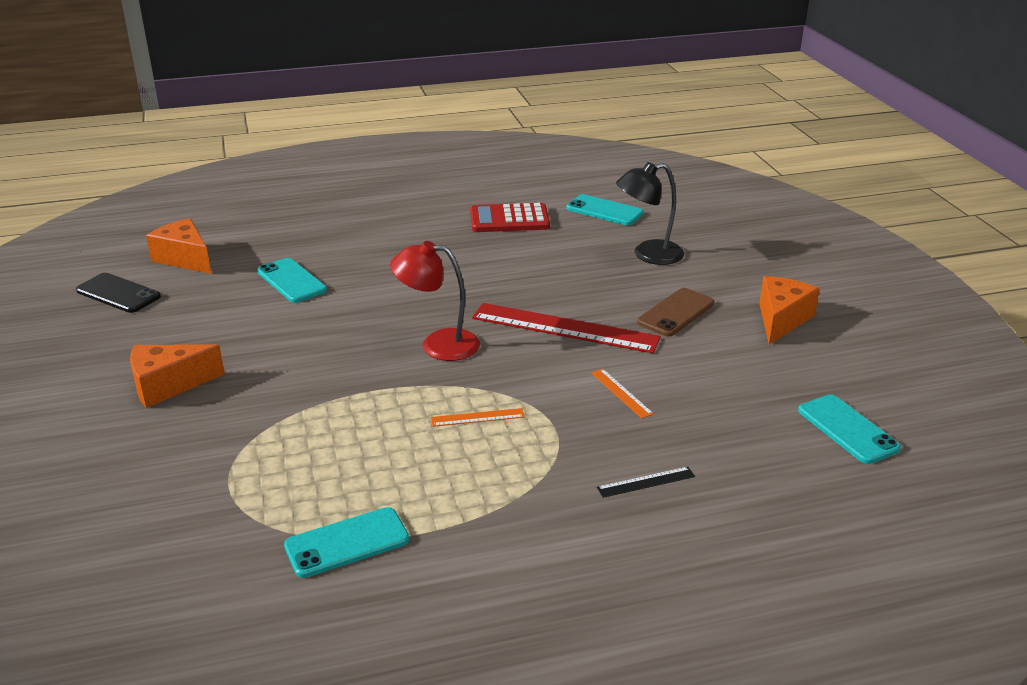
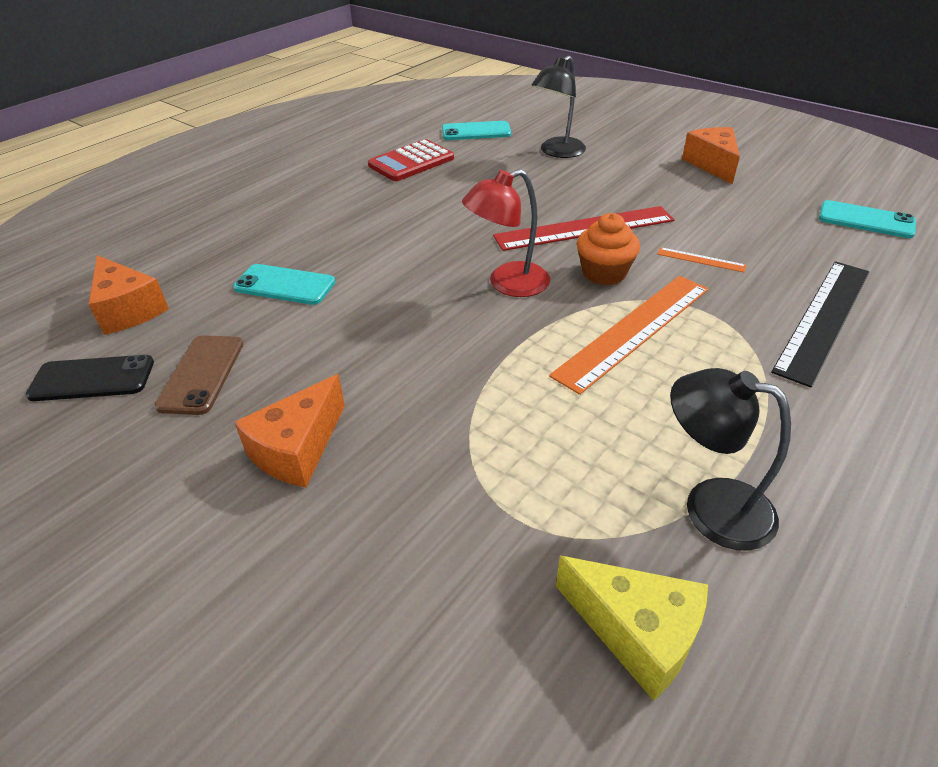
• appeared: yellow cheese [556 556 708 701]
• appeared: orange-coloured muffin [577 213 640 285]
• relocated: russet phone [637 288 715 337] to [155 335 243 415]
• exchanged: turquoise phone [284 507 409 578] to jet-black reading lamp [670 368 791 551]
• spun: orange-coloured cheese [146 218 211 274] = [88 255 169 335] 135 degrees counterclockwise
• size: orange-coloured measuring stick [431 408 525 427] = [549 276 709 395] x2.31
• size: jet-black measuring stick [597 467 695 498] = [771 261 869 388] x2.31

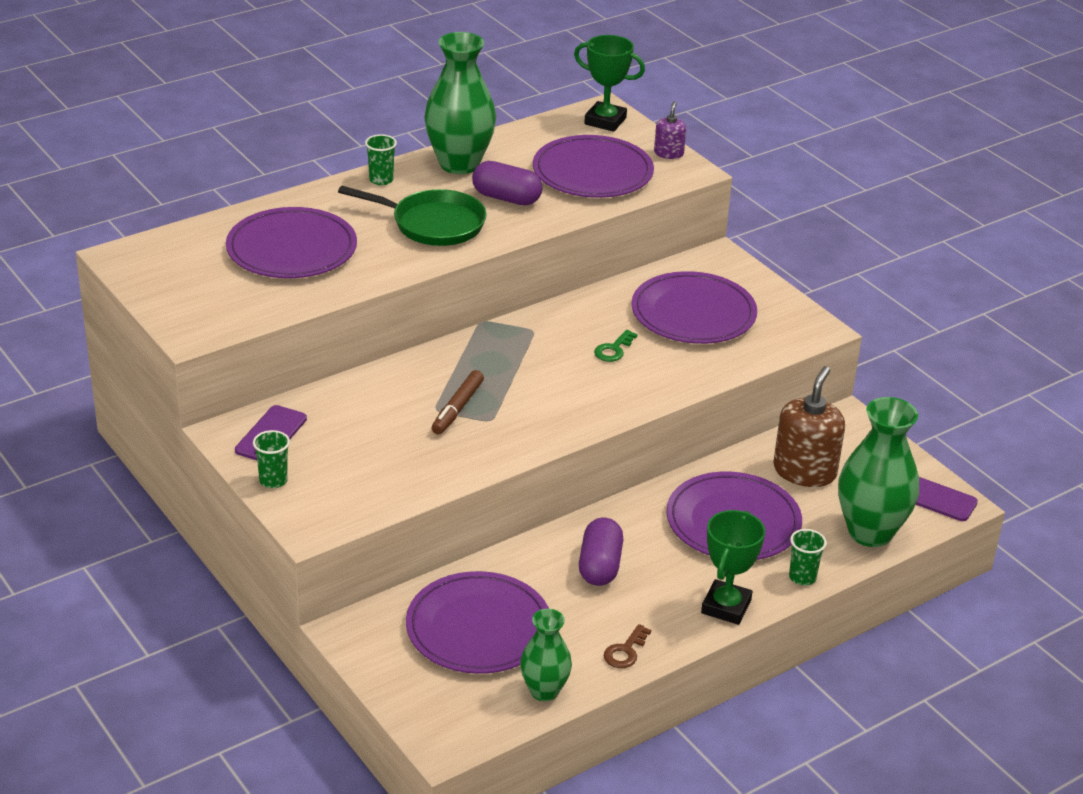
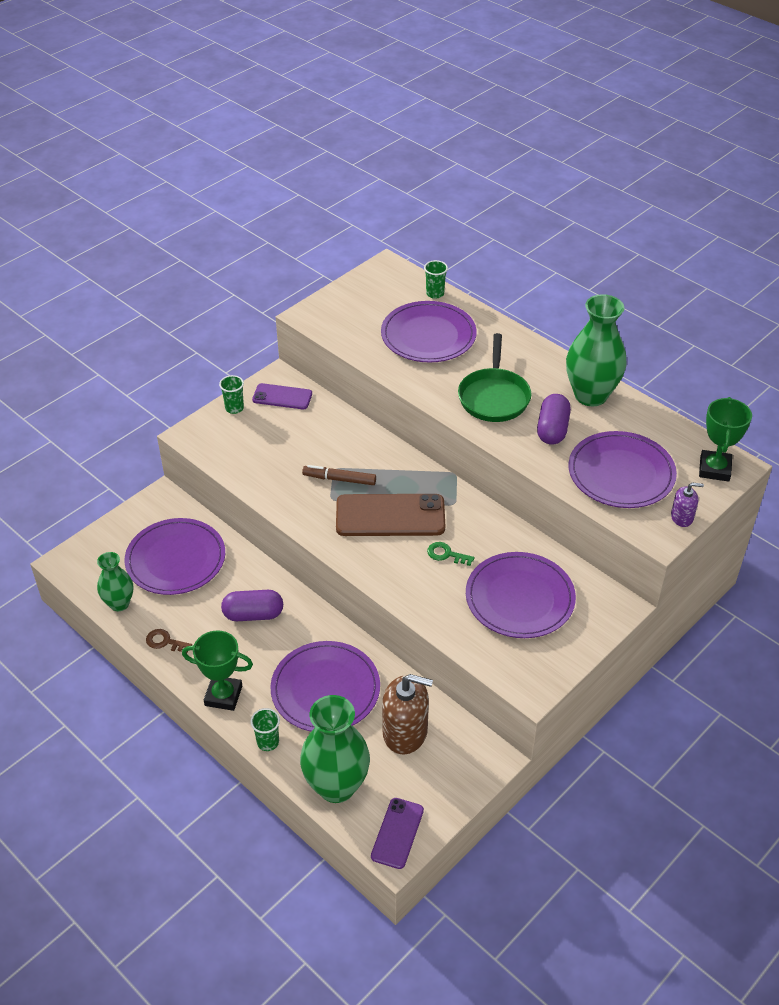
• appeared: russet phone [336 494 445 536]
• relocated: leaf-green beaker [365 134 397 185] to [424 260 448 299]

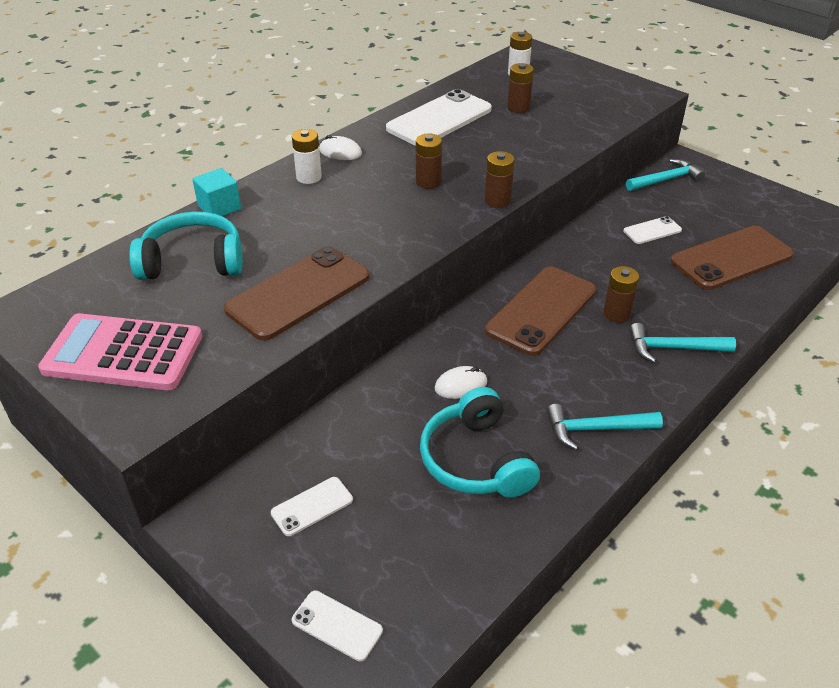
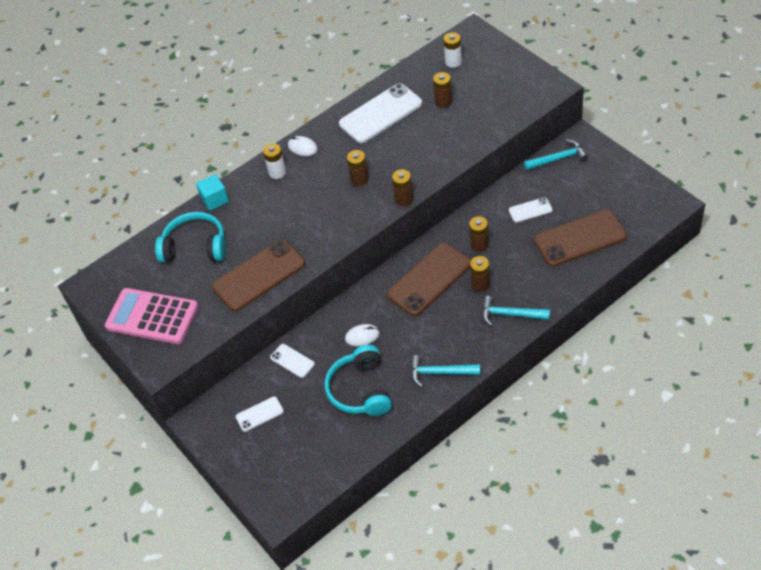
• appeared: russet power cell [469 216 489 252]
• relocated: snow-white phone [292 591 383 661] to [270 344 315 378]

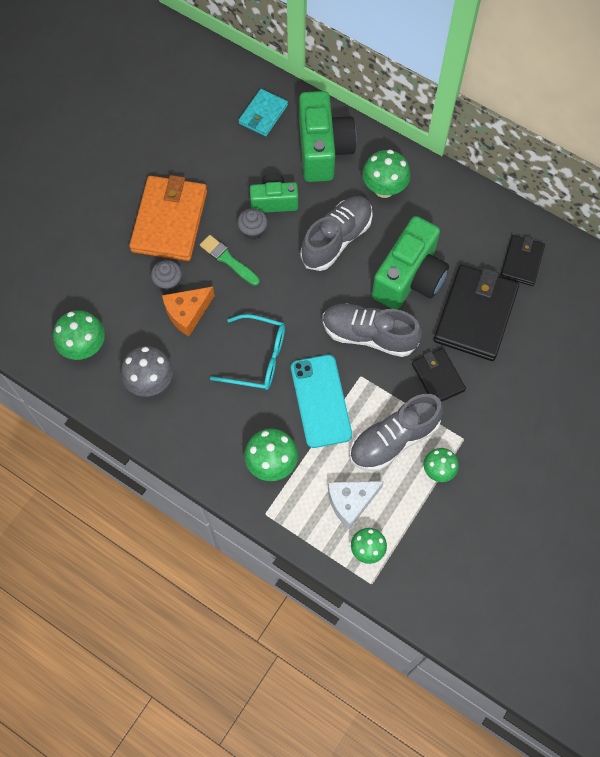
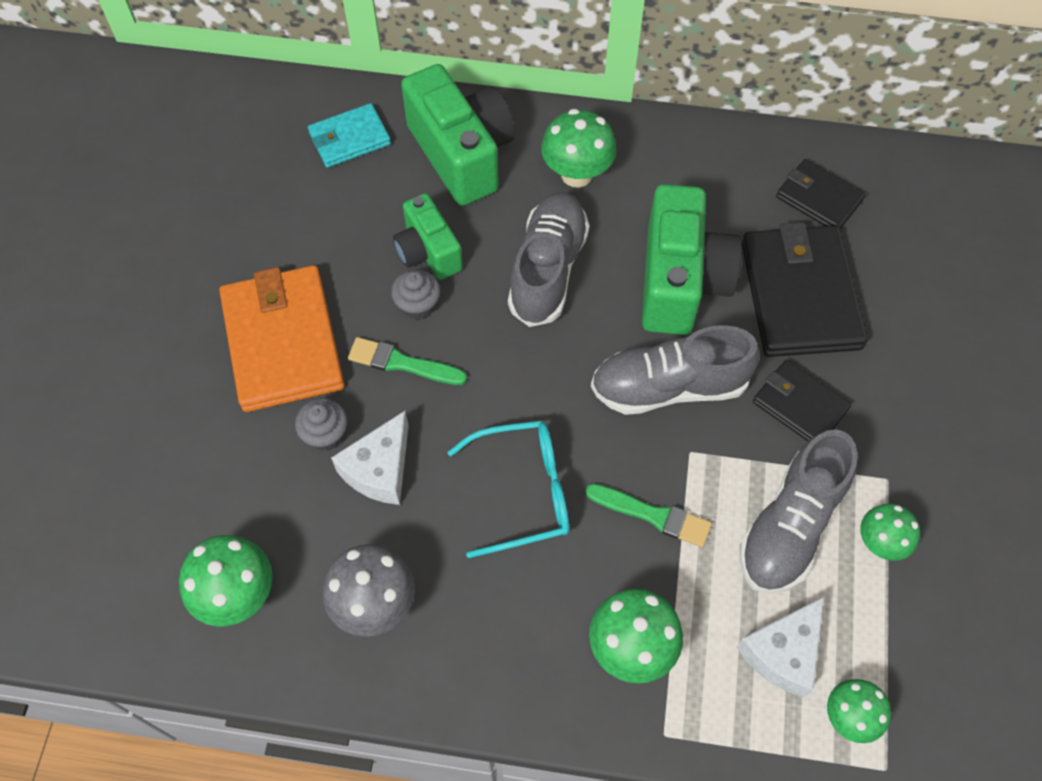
• exchanged: turquoise phone [291 355 352 448] to leaf-green paintbrush [585 483 712 547]
• colour: orange-coloured cheese [162 286 215 336] to snow-white cheese [331 411 409 505]
• spun: turquoise card wallet [239 89 288 136] = [308 103 391 168] 60 degrees clockwise
• spun: leaf-green compact camera [250 173 298 213] = [393 193 463 280] 90 degrees counterclockwise
• spun: jet-black card wallet [500 235 545 286] = [776 159 866 229] 45 degrees counterclockwise

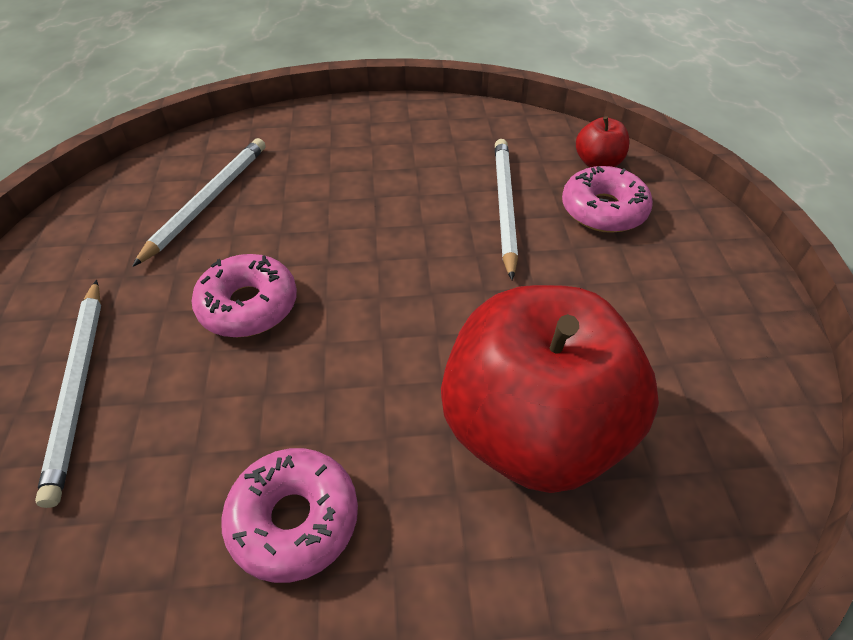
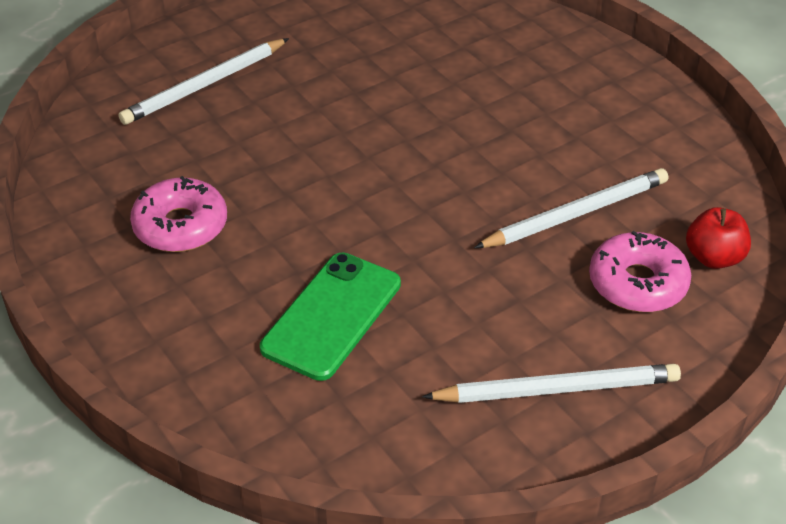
• missing: rose-pink donut [192 254 297 337]
• relocated: snow-white lead pencil [132 138 266 267] to [422 364 681 403]
• exchanged: crimson apple [441 285 659 493] to leaf-green phone [260 253 401 381]

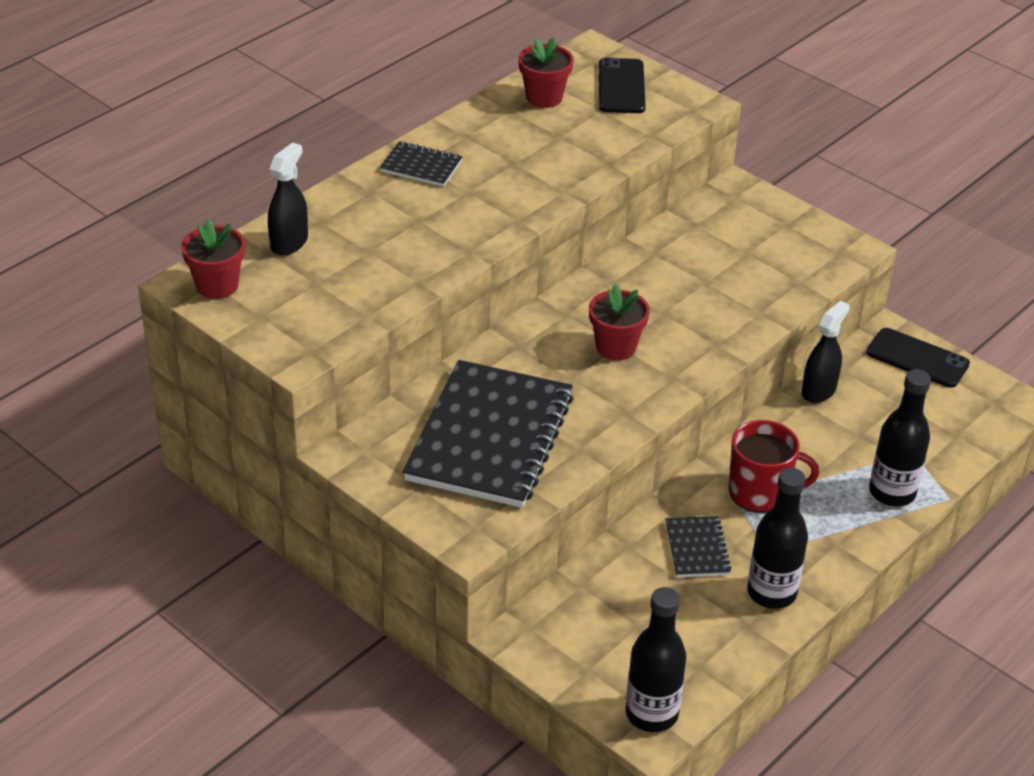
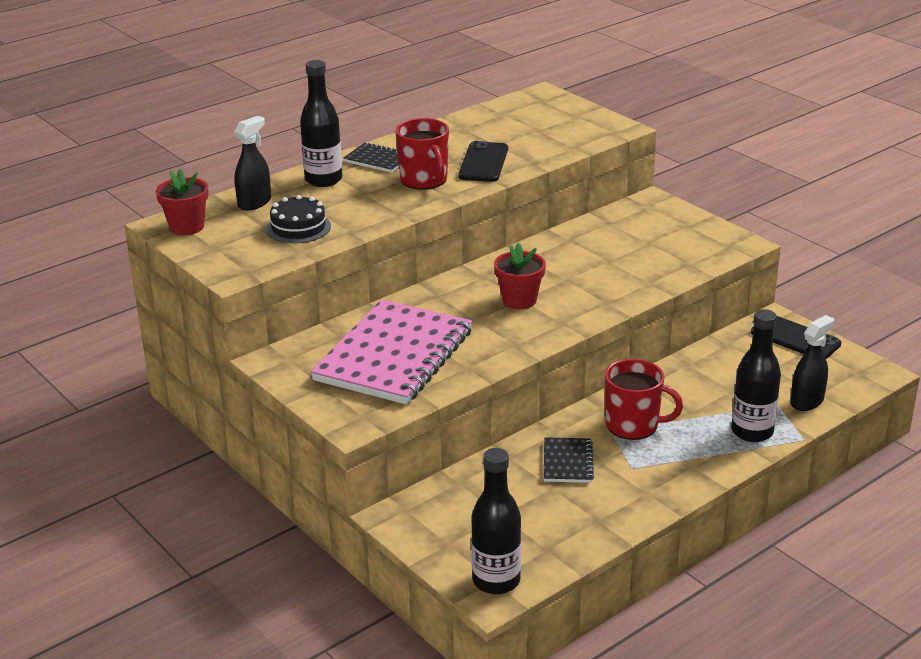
• missing: crimson flower pot [518 37 574 108]
• appeared: jet-black cake [266 195 331 243]
• appeared: crimson coffee mug [395 118 449 190]
• relocated: jet-black phone [599 57 645 113] to [458 141 508 182]
• relocated: jet-black flask [747 468 808 609] to [300 60 342 187]
• relocated: jet-black spray cleaner [802 301 850 403] to [791 315 834 411]
• colour: jet-black notebook [403 360 574 508] to rose-pink notebook [310 299 472 404]

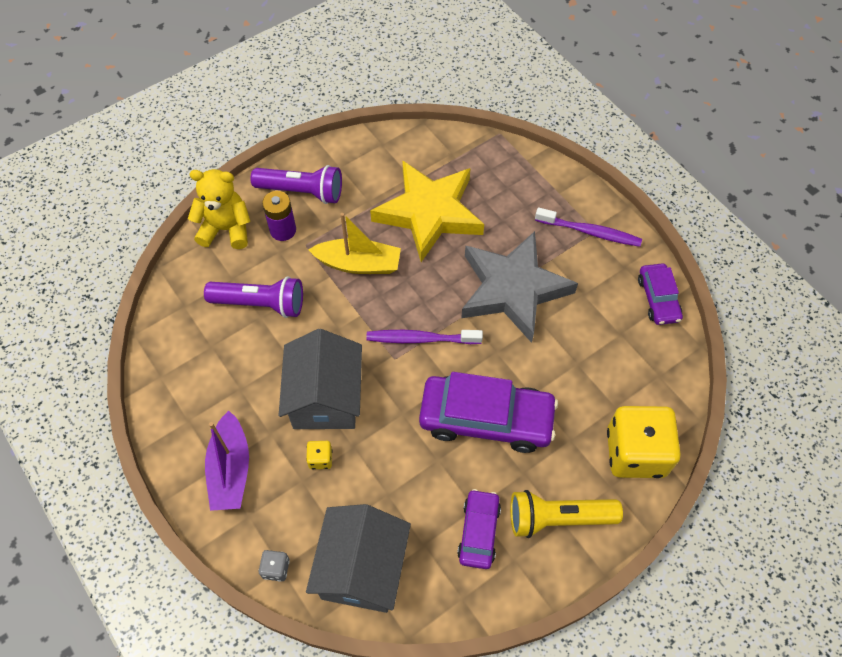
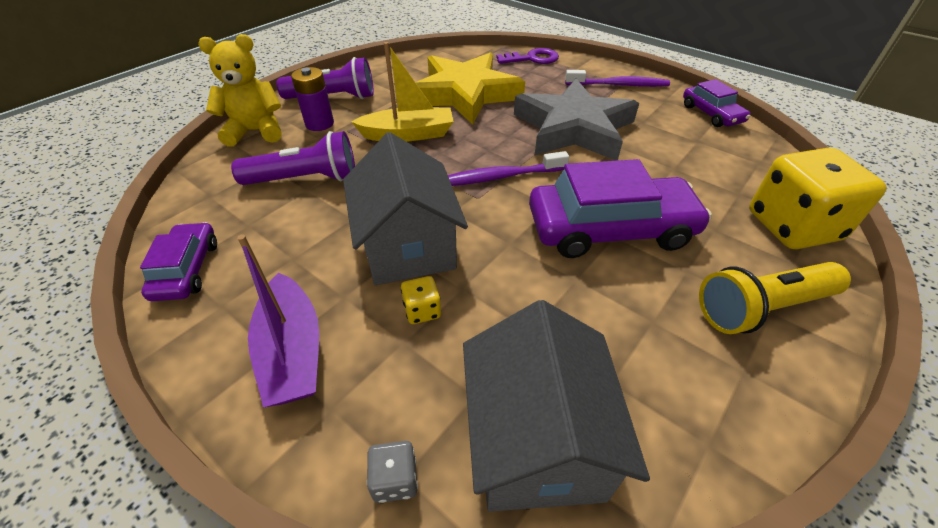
• appeared: violet key [496 48 559 64]
• relocated: violet toy car [457 489 501 569] to [140 222 217 301]

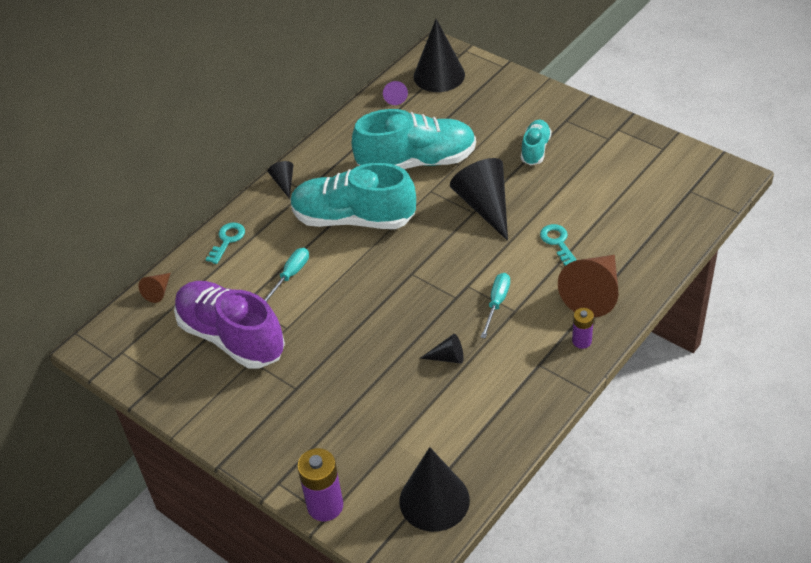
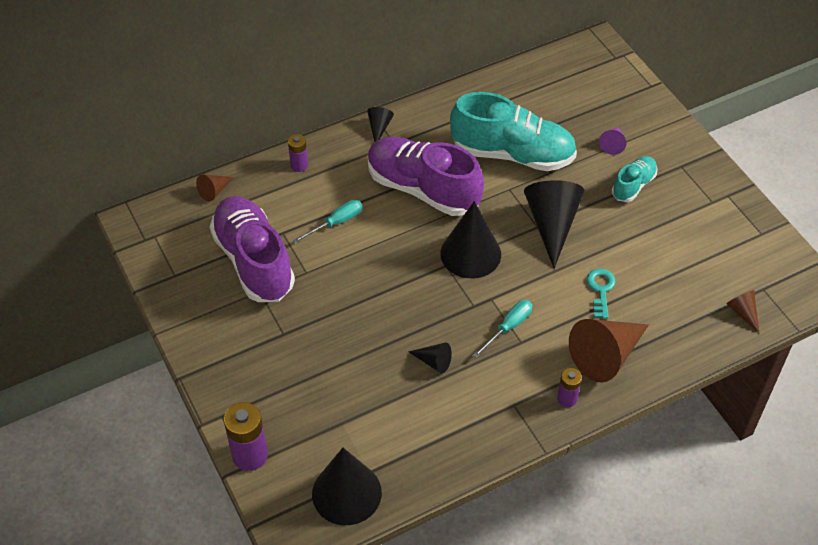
• appeared: russet solid cone [726 290 759 333]
• relocated: violet solid cone [383 81 408 105] to [599 127 626 155]
• relocated: jet-black solid cone [414 19 465 92] to [440 201 501 278]
• exchanged: turquoise key [206 223 245 264] to violet power cell [288 134 308 172]
• colour: turquoise shoe [290 163 416 229] to violet shoe [368 137 484 216]

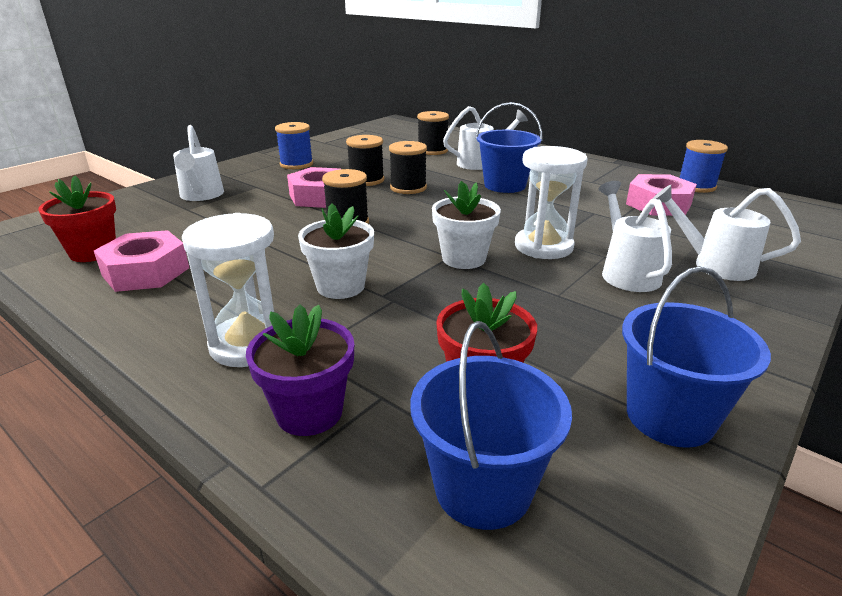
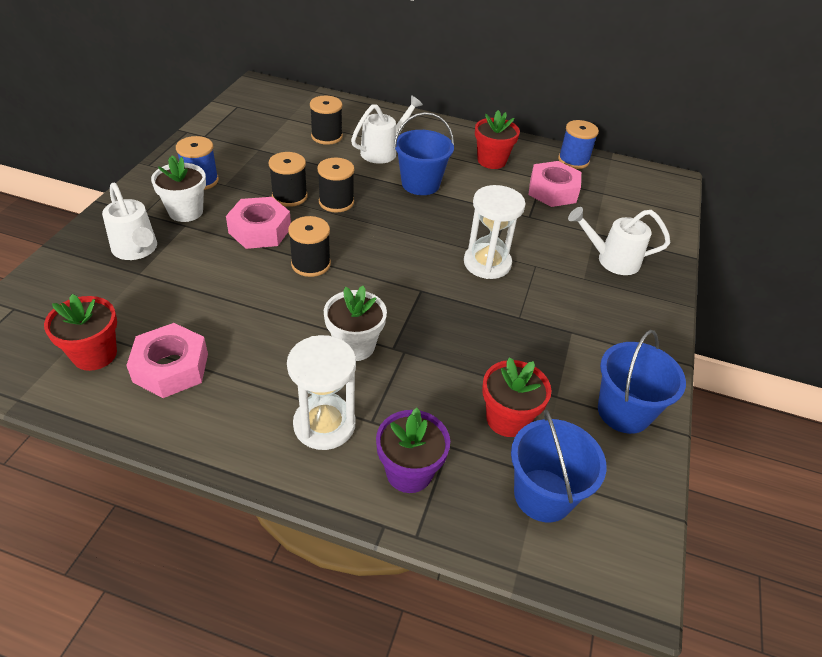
• missing: snow-white watering can [598 181 672 292]
• appeared: crimson flower pot [475 110 520 169]
• relocated: snow-white flower pot [432 181 501 269] to [151 156 206 222]

